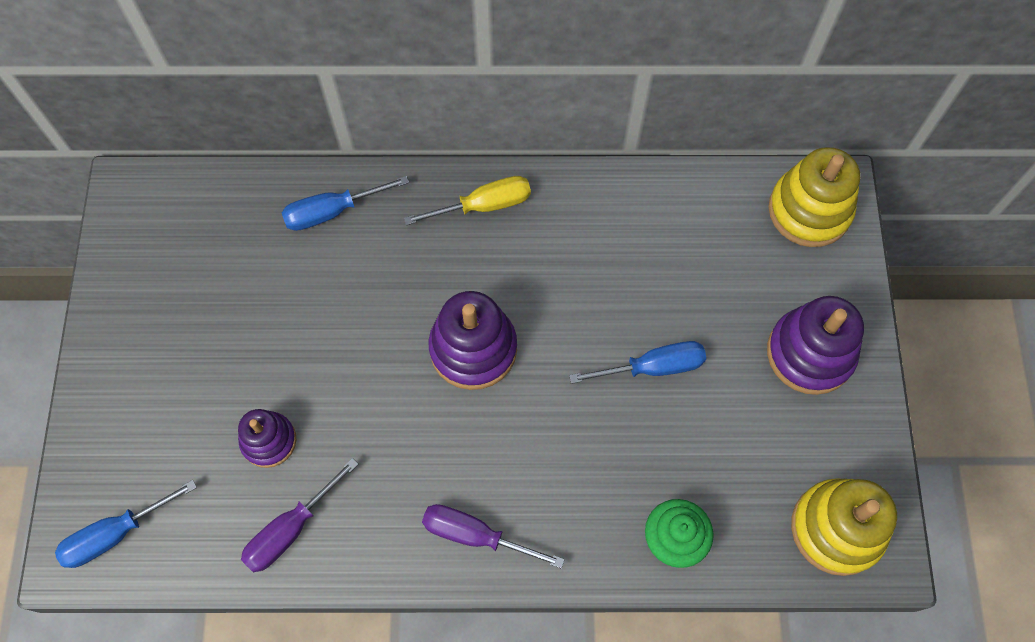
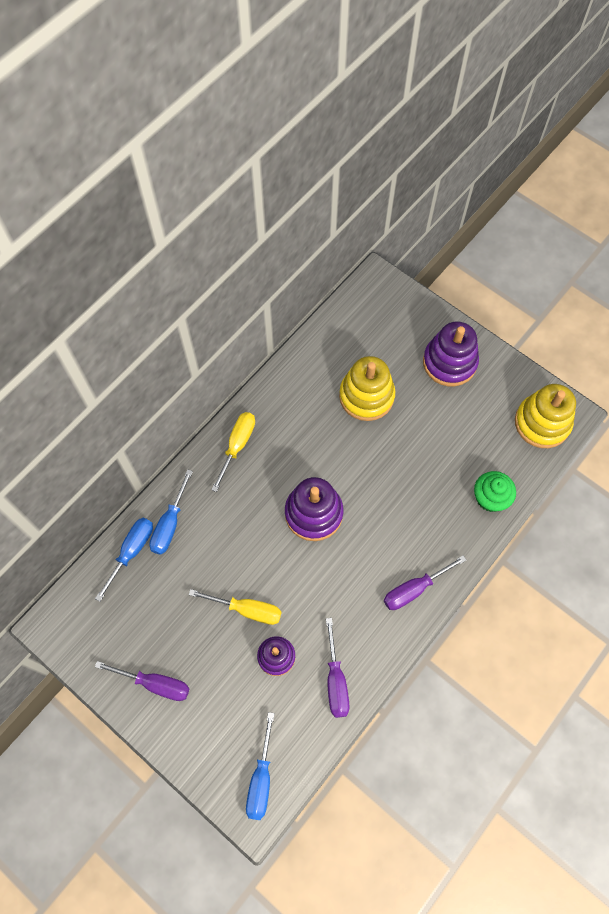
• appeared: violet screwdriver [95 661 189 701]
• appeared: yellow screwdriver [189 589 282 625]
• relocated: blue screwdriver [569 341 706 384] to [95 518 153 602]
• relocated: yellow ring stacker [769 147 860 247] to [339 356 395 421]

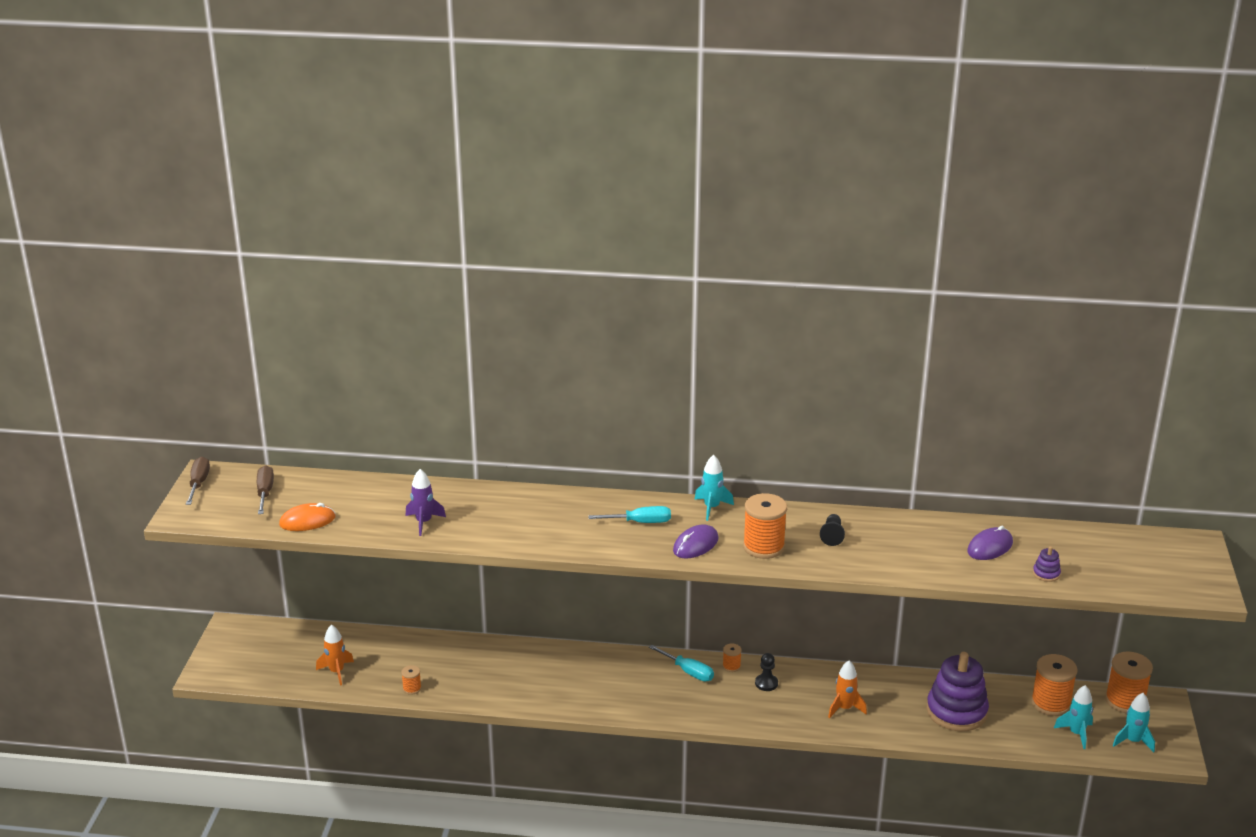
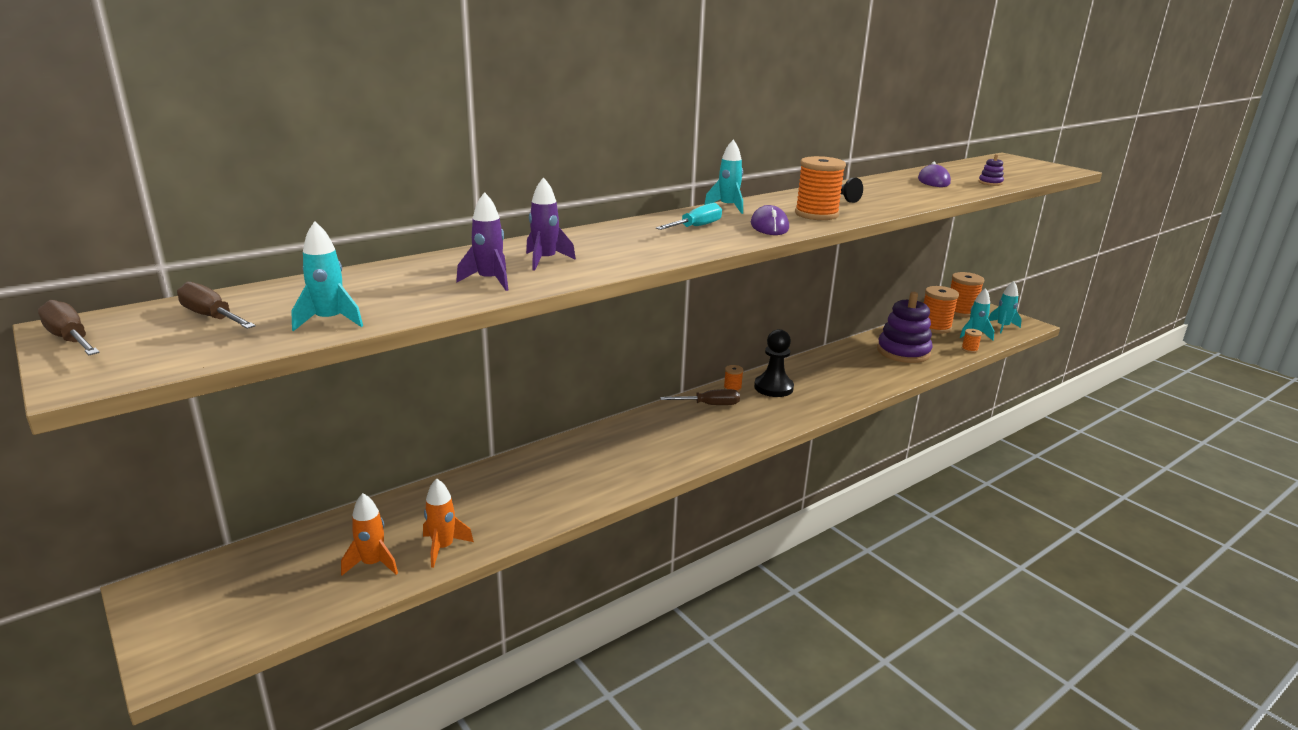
• appeared: violet toy rocket [526 177 576 271]
• relocated: orange-coloured spool [401 665 421 695] to [961 329 982 353]
• relocated: orange-coloured toy rocket [828 661 867 718] to [423 478 474 568]
• exchanged: orange-coloured PC mouse [279 503 335 531] to turquoise toy rocket [292 221 363 331]
• colour: turquoise screwdriver [649 645 714 681] to russet screwdriver [660 389 740 405]
• size: jet-black game pawn [755 653 778 691] = [754 329 794 397] x1.74

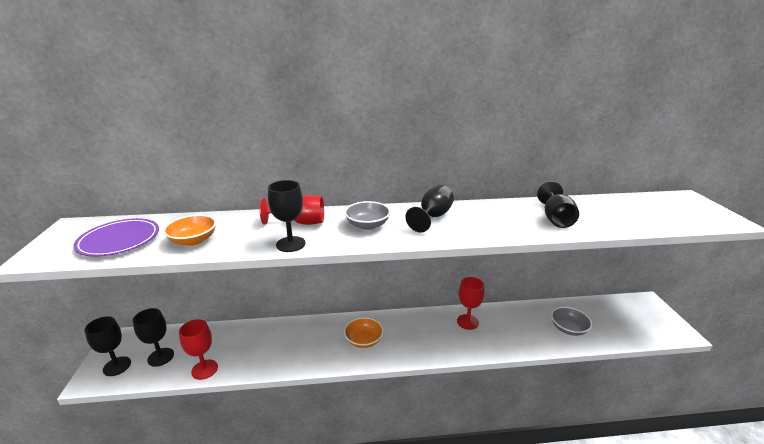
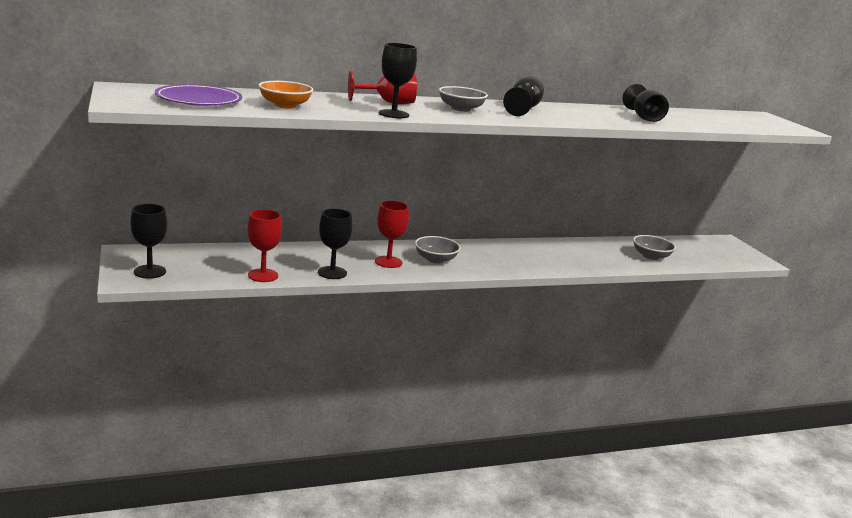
• relocated: jet-black wine glass [133 308 174 367] to [318 209 352 279]
• relocated: crimson wine glass [457 277 485 330] to [375 201 409 268]
• colour: orange-coloured deep dish [344 317 384 348] to ash-grey deep dish [415 236 461 263]

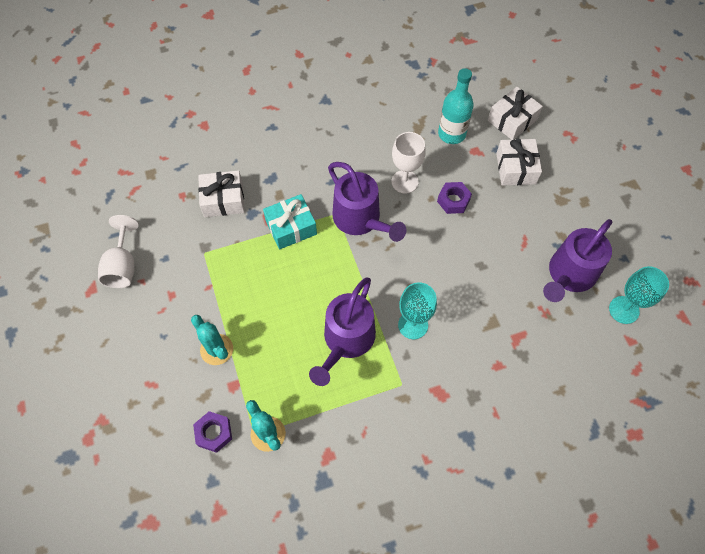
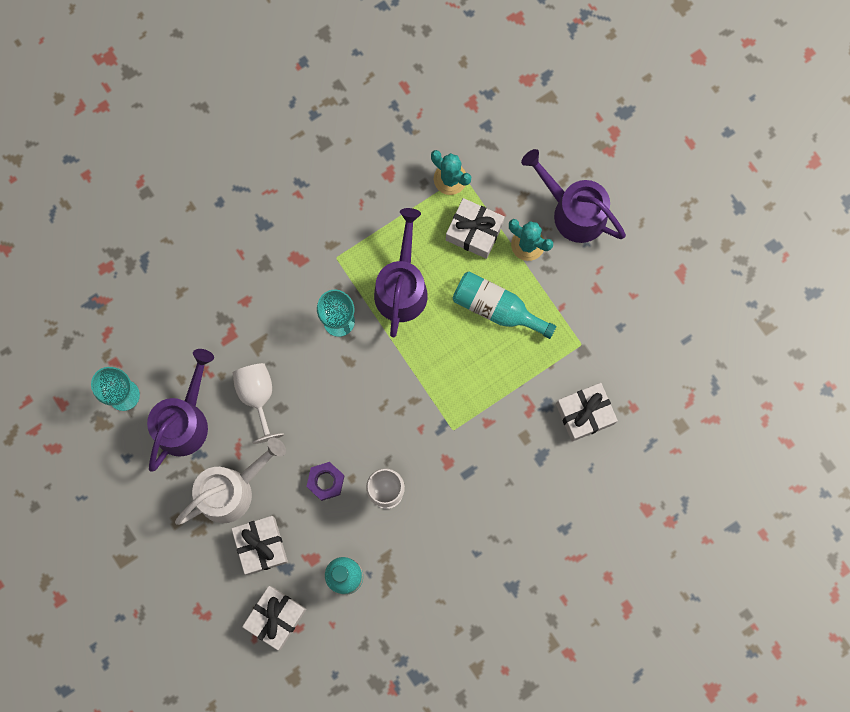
• missing: violet hex nut [193 411 232 453]
• missing: turquoise wrapped gift [263 194 317 249]
• appeared: snow-white watering can [175 438 286 525]
• appeared: snow-white wrapped gift [446 198 505 259]
• appeared: turquoise flask [453 272 556 339]
• relocated: snow-white wine glass [98 215 139 288] to [233 363 284 444]
• relocated: violet watering can [328 162 406 242] to [521 149 626 243]

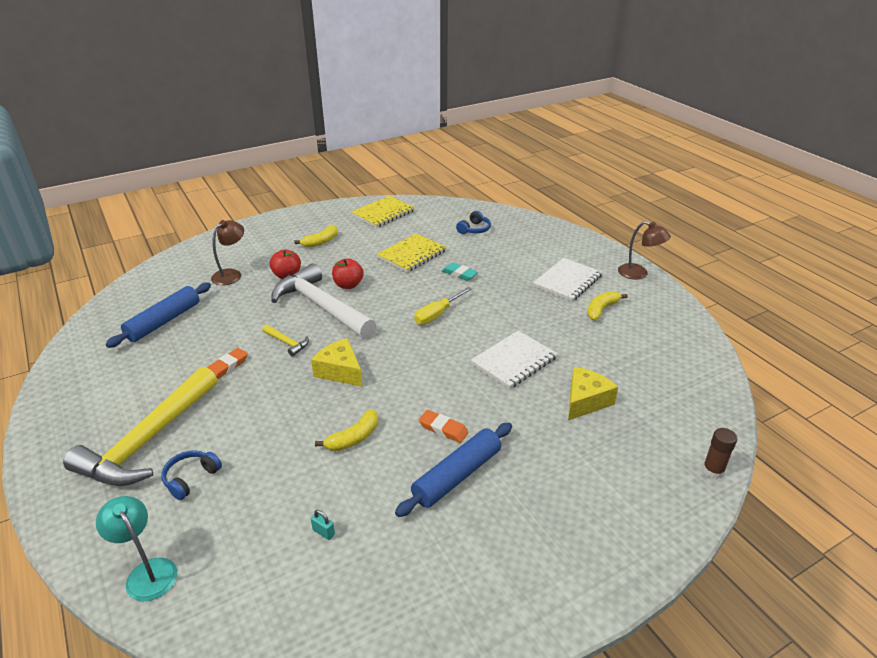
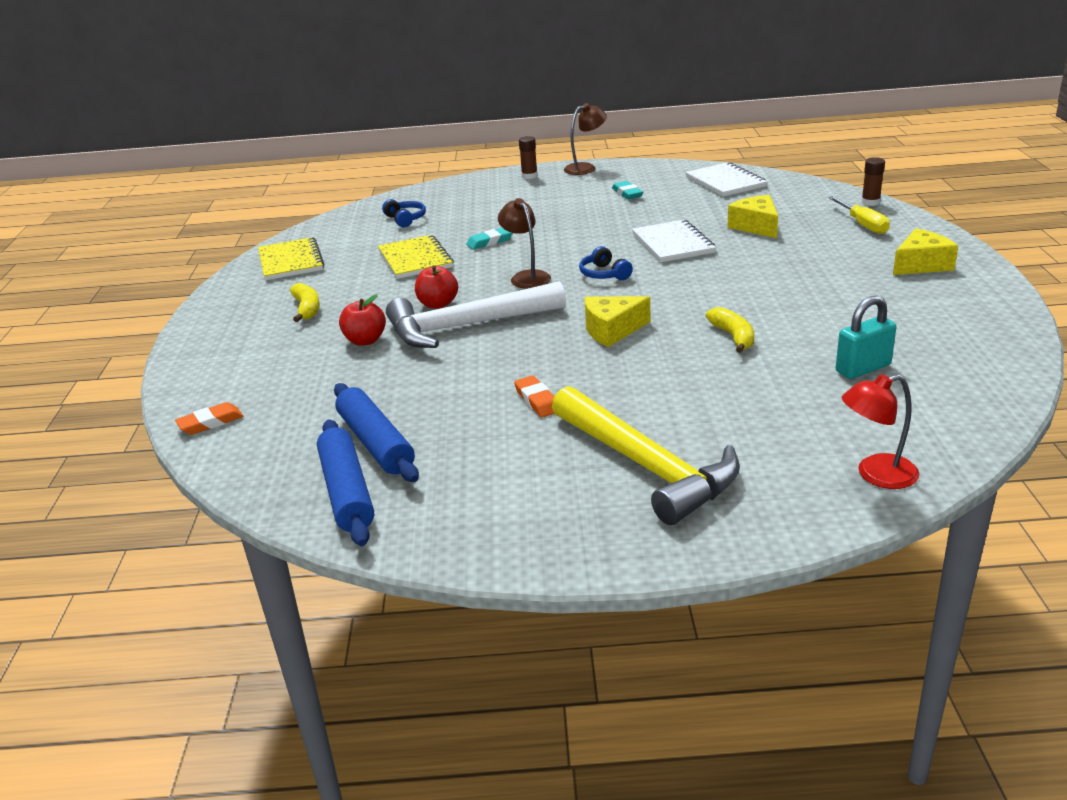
• missing: yellow claw hammer [262 324 309 356]
• appeared: russet glue [519 136 538 179]
• appeared: yellow cheese [893 228 958 275]
• relocated: blue over-ear headphones [162 450 222 500] to [579 246 633 280]
• relocated: russet reading lamp [211 220 244 285] to [498 198 551 289]
• relocated: blue pastry roller [395 422 512 517] to [317 419 374 546]
• relocated: yellow screwdriver [414 287 472 325] to [828 196 890 234]
• relocated: orange-coloured eraser [419 410 469 443] to [175 402 243 435]
• relocated: snow-white notebook [533 258 602 302] to [685 162 767 197]
• exchanged: yellow toy banana [587 291 628 320] to turquoise eraser [612 181 643 200]
• colour: turquoise reading lamp [96 496 177 602] to crimson reading lamp [842 374 919 489]
• size: turquoise padlock [311 510 335 540] = [836 296 897 379] x2.24

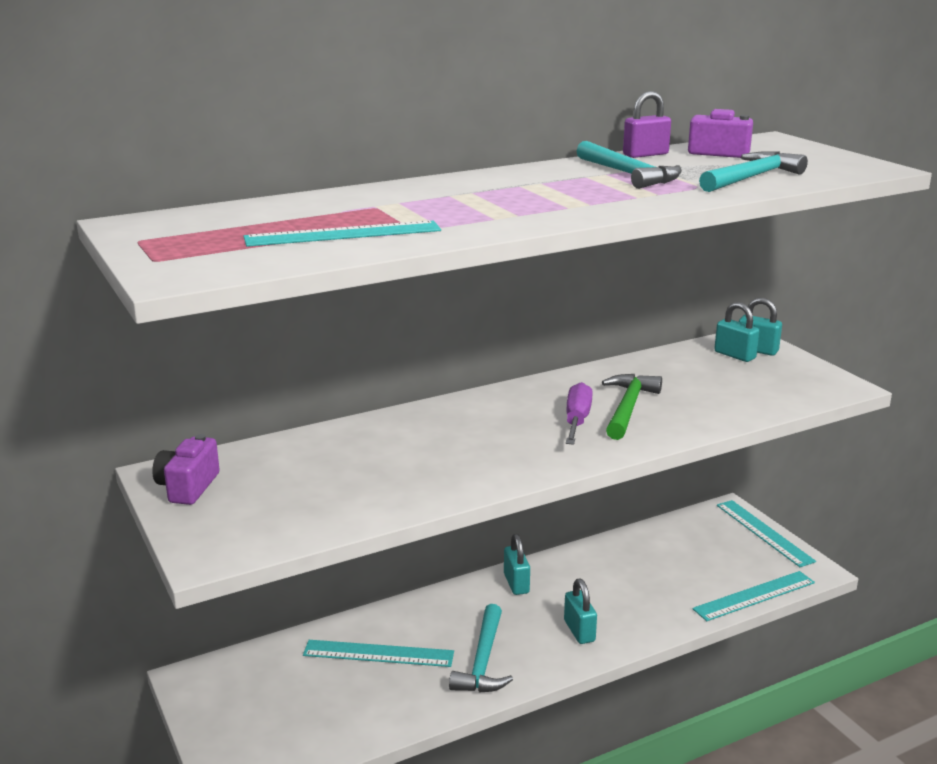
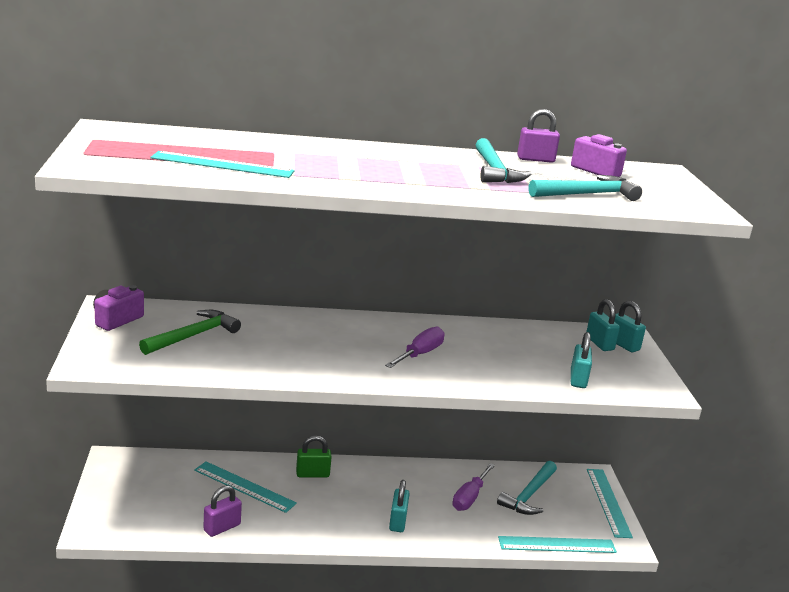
• appeared: violet padlock [204 485 242 537]
• appeared: leaf-green padlock [296 435 332 477]
• appeared: violet screwdriver [452 463 495 511]
• relocated: turquoise claw hammer [449 604 513 693] to [497 461 557 515]
• relocated: turquoise padlock [504 534 530 595] to [571 332 592 388]
• relocated: leaf-green claw hammer [602 374 662 440] to [139 310 241 355]

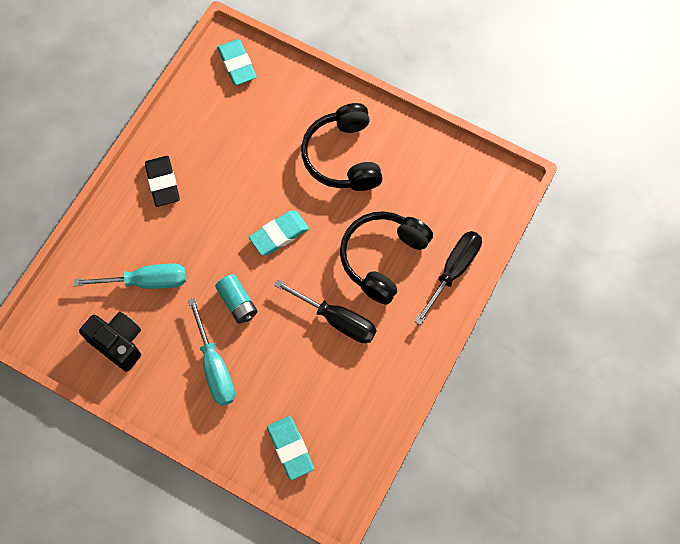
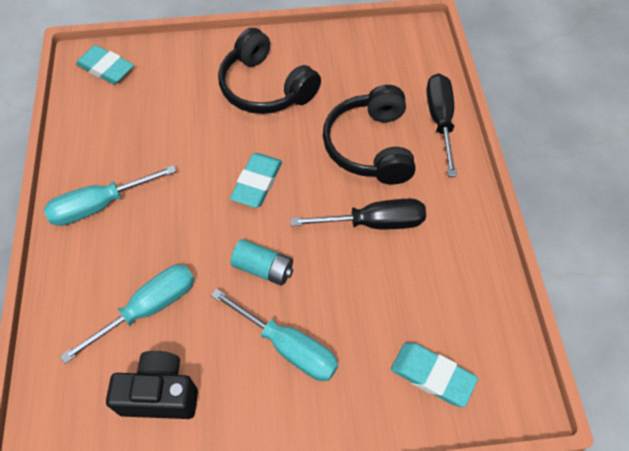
• exchanged: jet-black eraser [145 156 180 207] to turquoise screwdriver [44 165 177 226]

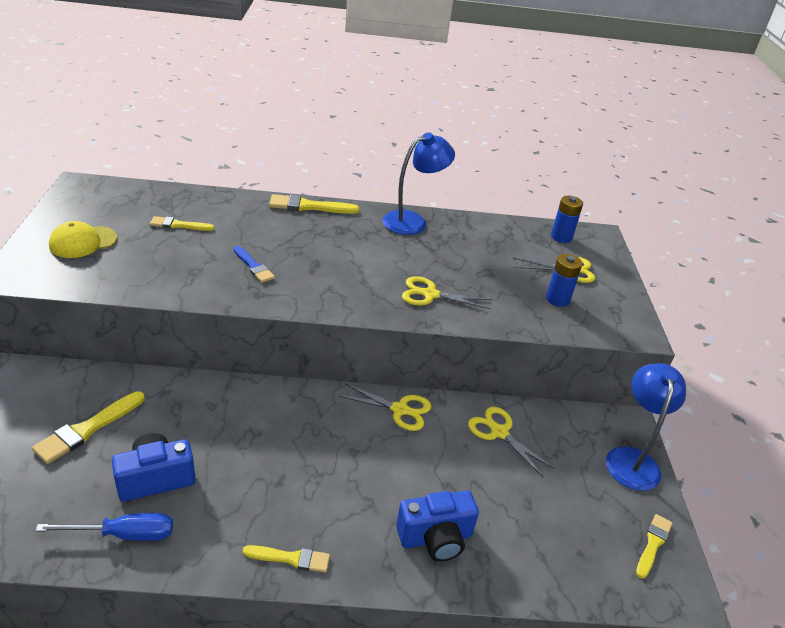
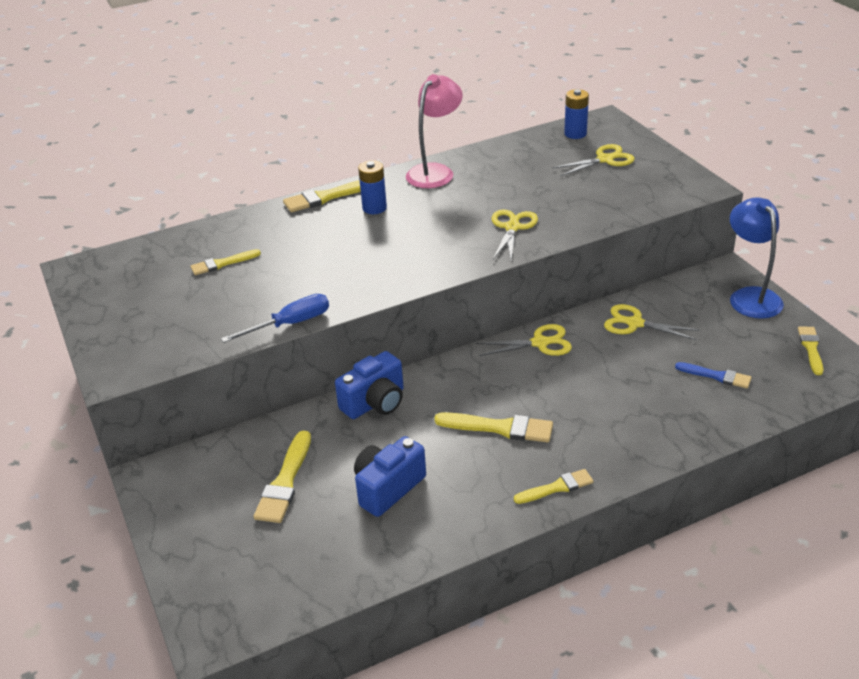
• missing: yellow cap [49 221 117 258]
• appeared: yellow paintbrush [434 412 553 442]
• relocated: blue screwdriver [35 513 173 541] to [221 294 329 343]
• relocated: blue paintbrush [233 246 275 283] to [675 362 752 388]
• relocated: blue compact camera [396 491 479 562] to [335 351 404 419]
• relocated: blue power cell [546 254 582 307] to [358 160 387 214]
• colour: blue reading lamp [382 132 455 235] to rose-pink reading lamp [406 74 463 188]
• spun: yellow shears [402 276 491 309] = [492 209 538 260] 120 degrees clockwise

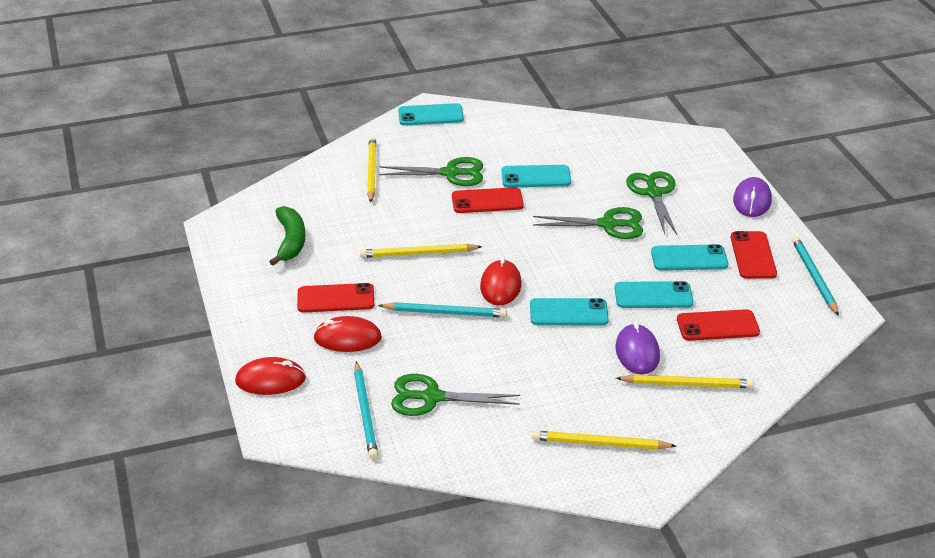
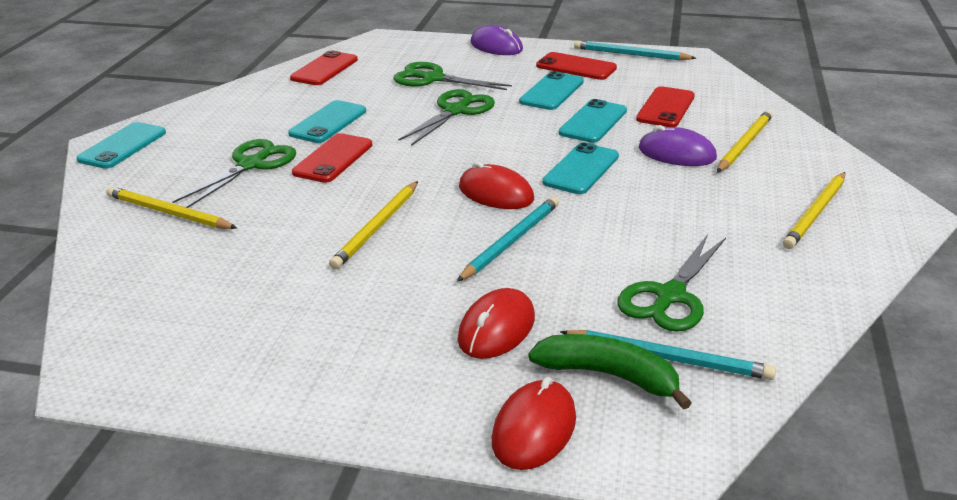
• relocated: leaf-green toy banana [270 206 305 266] to [528 334 692 410]
• relocated: crimson phone [297 283 374 313] to [290 50 358 85]

